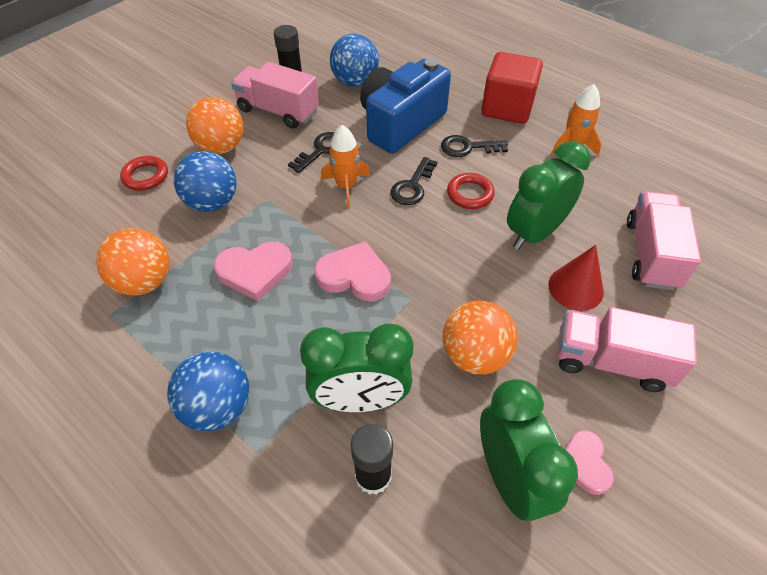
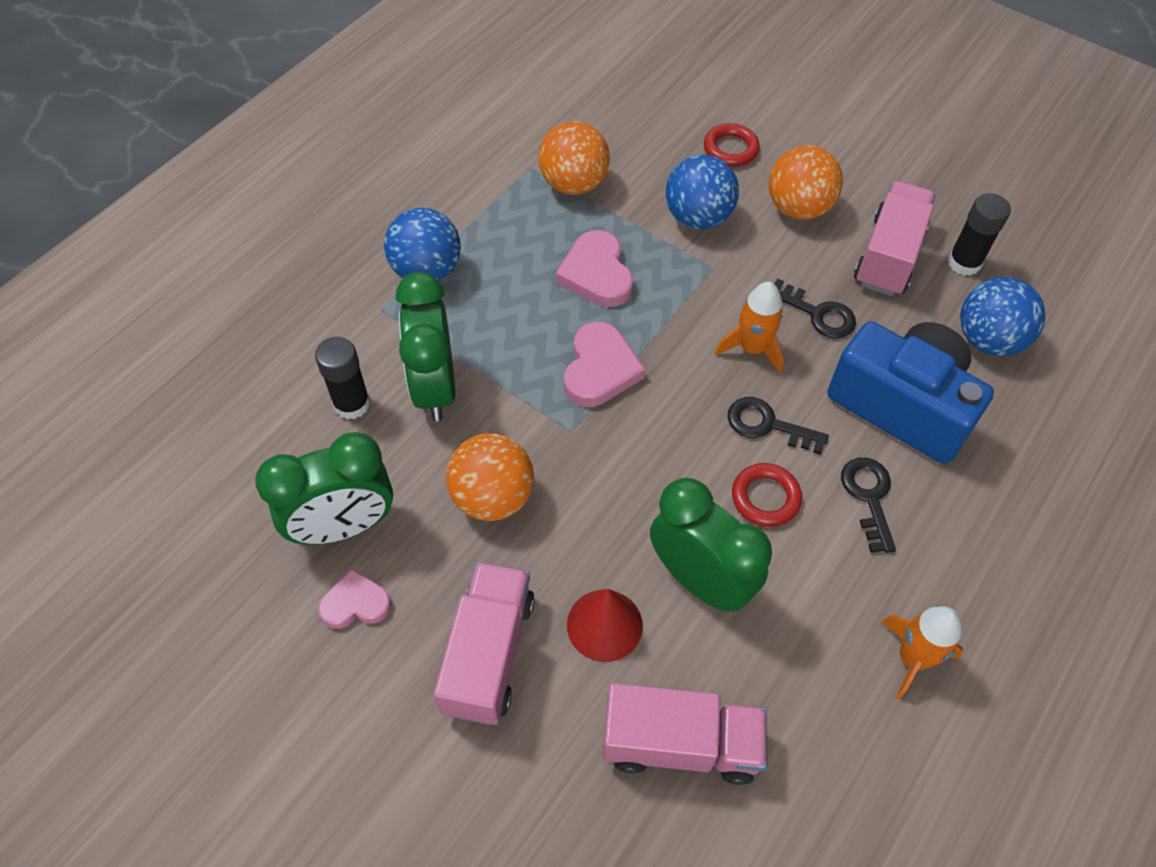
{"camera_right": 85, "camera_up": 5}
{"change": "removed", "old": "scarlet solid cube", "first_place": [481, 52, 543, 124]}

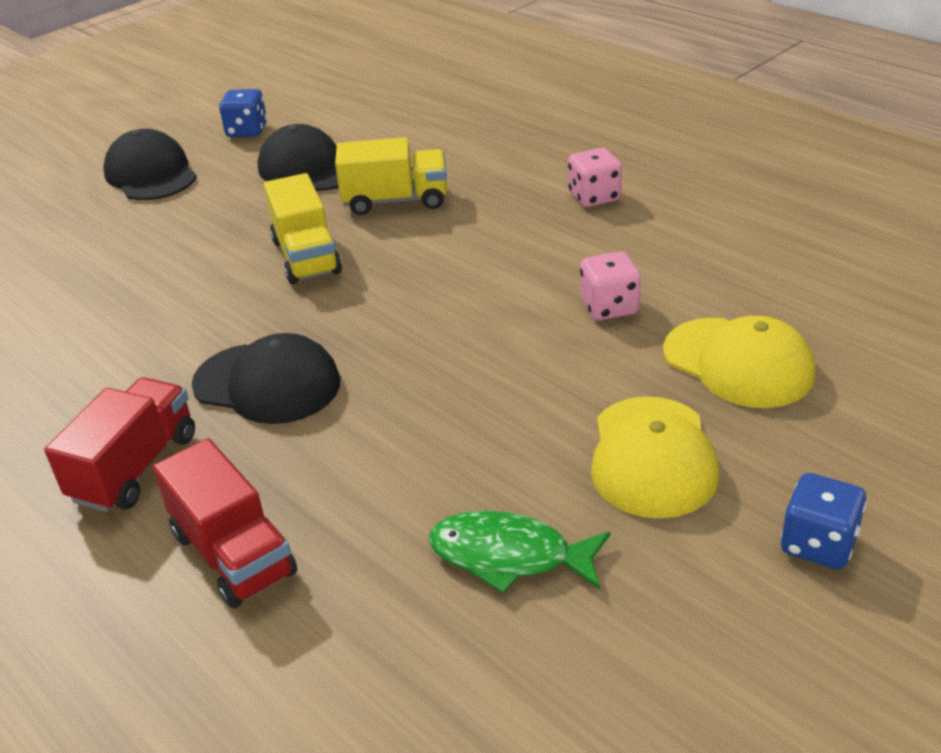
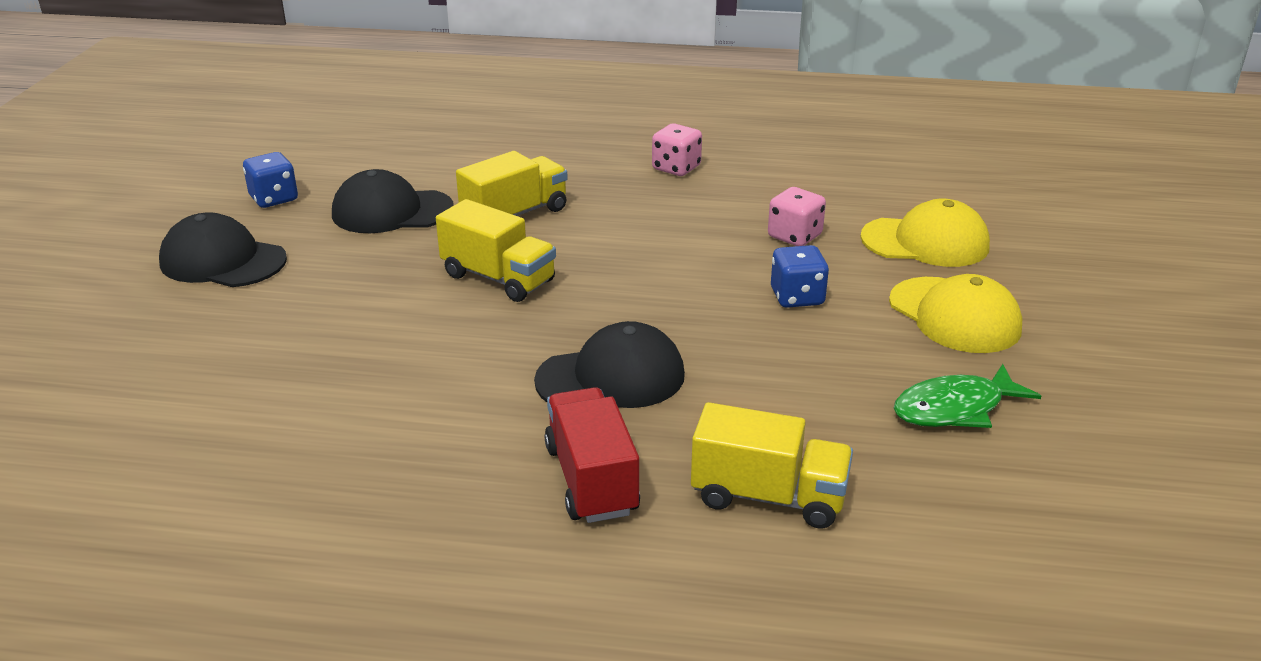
{"camera_right": -40, "camera_up": -5}
{"change": "moved", "old": "cobalt die", "first_place": [781, 473, 866, 569], "second_place": [771, 245, 829, 308]}
{"change": "recoloured", "old": "scarlet toy truck", "new": "yellow toy truck", "first_place": [153, 438, 297, 609], "second_place": [691, 402, 853, 529]}

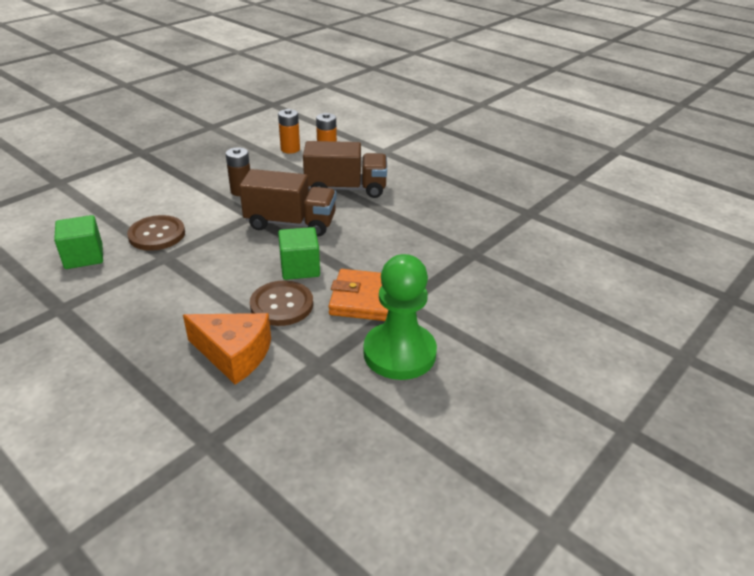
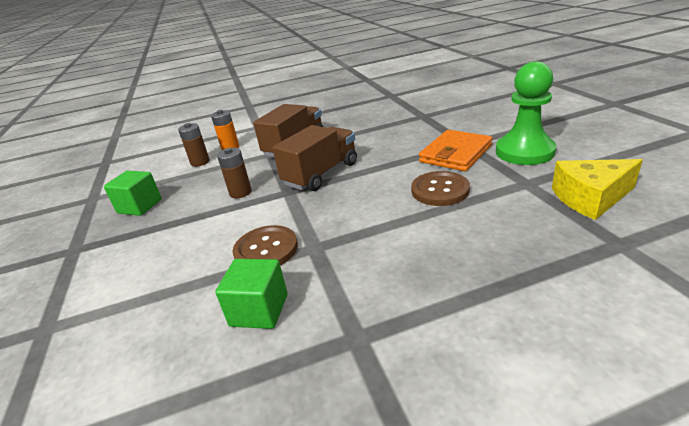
{"camera_right": -55, "camera_up": -5}
{"change": "removed", "old": "orange-coloured piece of cheese", "first_place": [183, 313, 271, 385]}
{"change": "added", "new": "yellow piece of cheese", "second_place": [552, 159, 643, 220]}
{"change": "moved", "old": "green solid cube", "first_place": [278, 227, 320, 280], "second_place": [104, 171, 162, 216]}
{"change": "recoloured", "old": "orange-coloured battery", "new": "dark brown battery", "first_place": [278, 109, 300, 154], "second_place": [178, 123, 210, 167]}

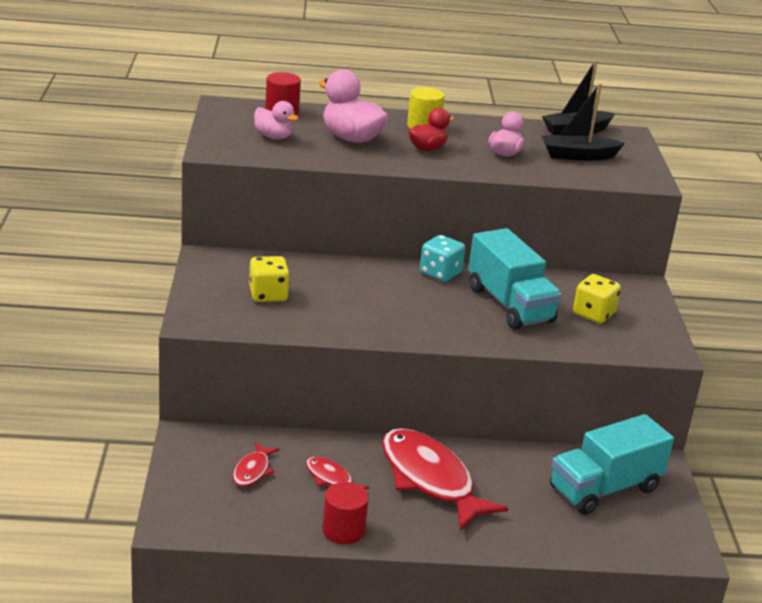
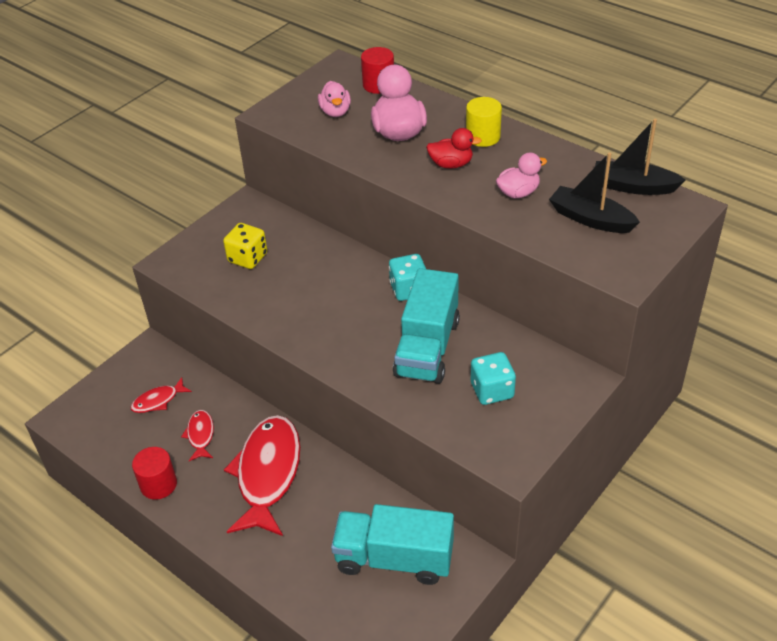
{"camera_right": 45, "camera_up": 15}
{"change": "recoloured", "old": "yellow die", "new": "teal die", "first_place": [573, 274, 621, 324], "second_place": [471, 352, 516, 405]}

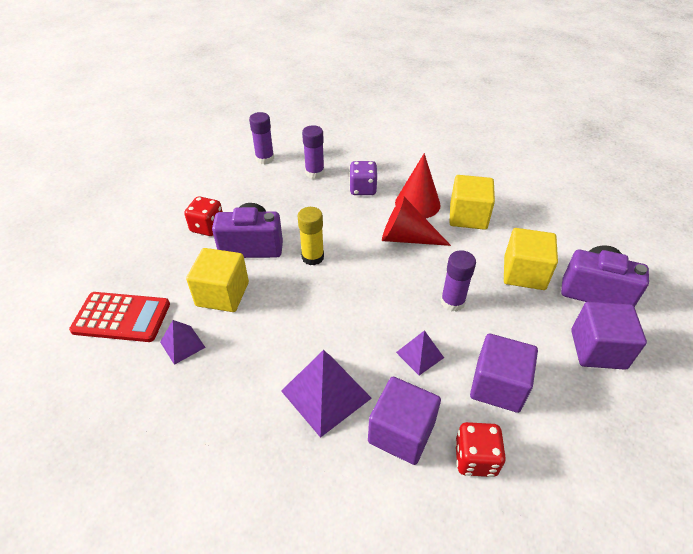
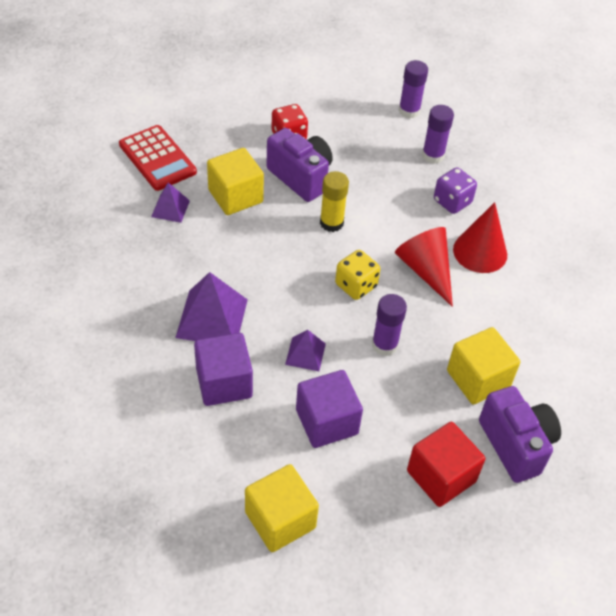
{"camera_right": 45, "camera_up": 5}
{"change": "removed", "old": "scarlet die", "first_place": [455, 422, 506, 477]}
{"change": "added", "new": "yellow die", "second_place": [335, 250, 380, 300]}
{"change": "moved", "old": "yellow solid cube", "first_place": [449, 175, 495, 230], "second_place": [245, 464, 319, 552]}
{"change": "recoloured", "old": "royal purple solid cube", "new": "scarlet solid cube", "first_place": [571, 302, 647, 370], "second_place": [407, 422, 485, 507]}

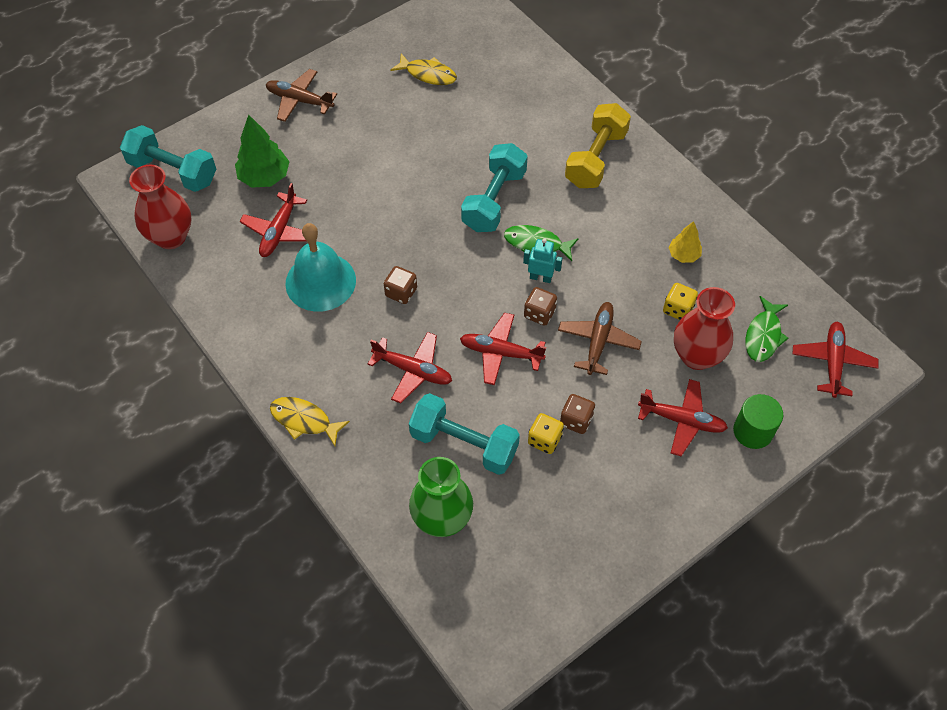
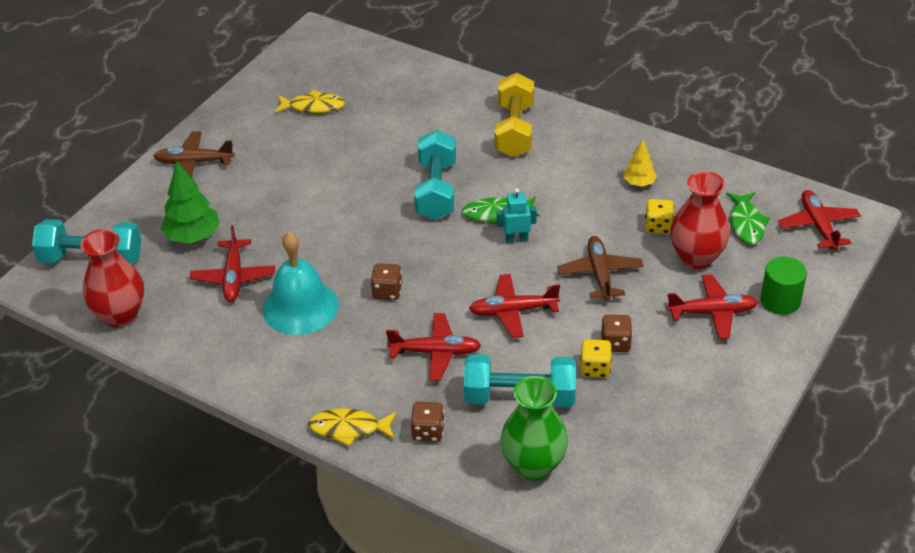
{"camera_right": -20, "camera_up": -15}
{"change": "moved", "old": "dark brown die", "first_place": [524, 287, 557, 326], "second_place": [410, 402, 445, 442]}

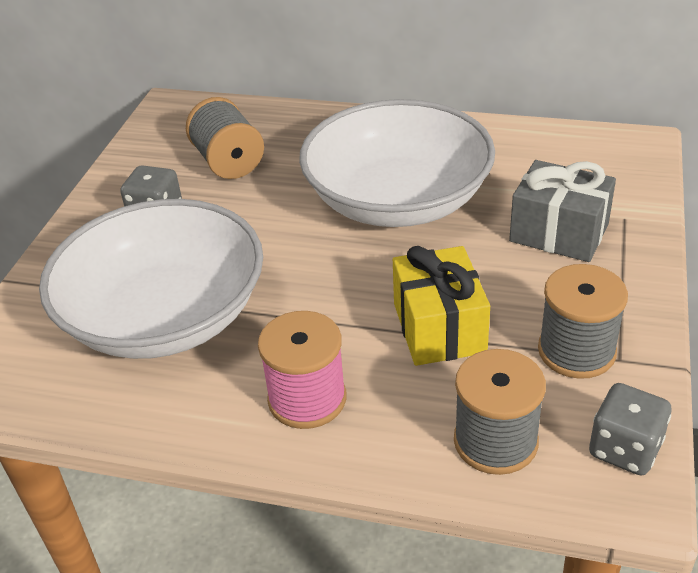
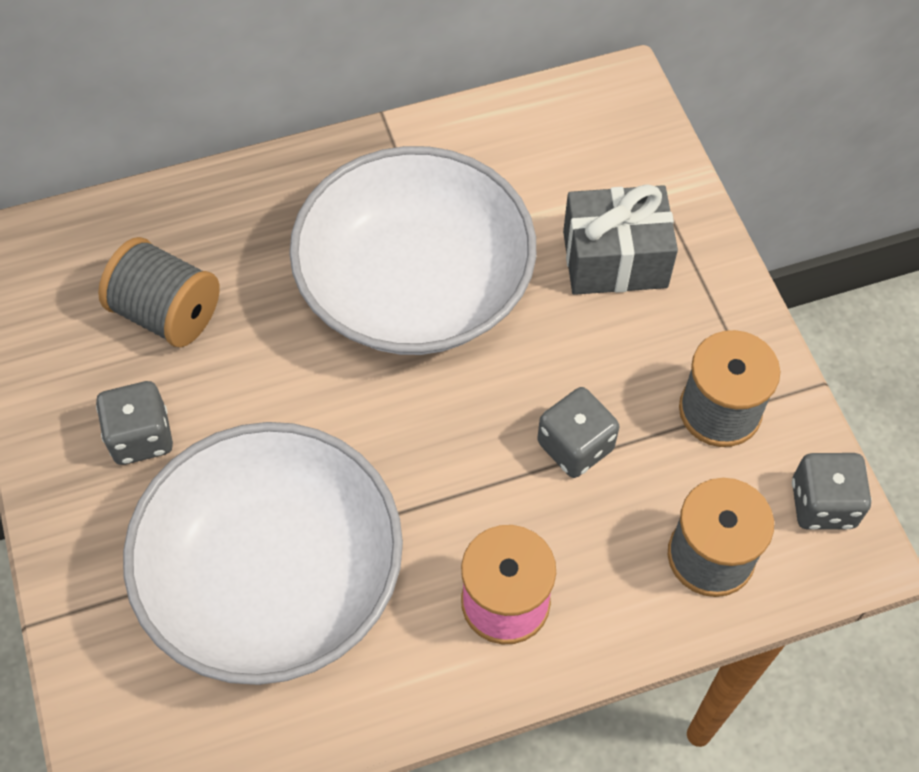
{"camera_right": -35, "camera_up": 20}
{"change": "replaced", "old": "yellow wrapped gift", "new": "ash-grey die", "first_place": [393, 246, 490, 366], "second_place": [537, 387, 619, 478]}

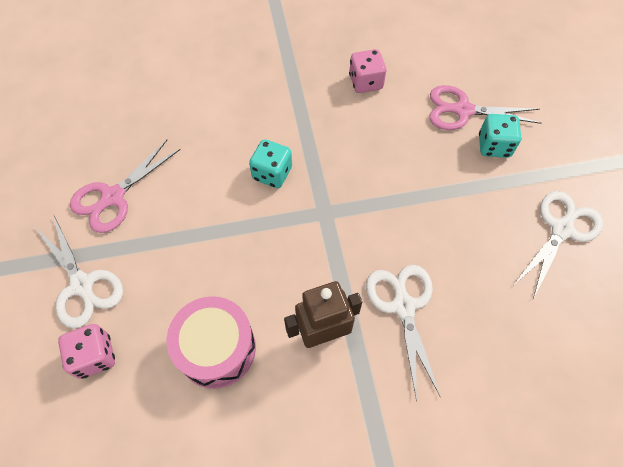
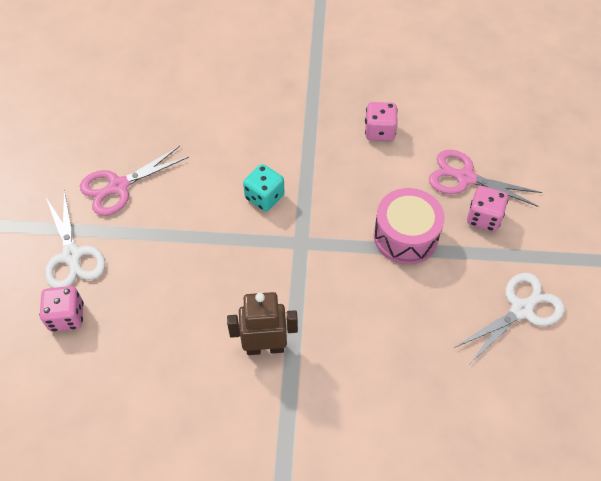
{"camera_right": 15, "camera_up": -5}
{"change": "removed", "old": "white shears", "first_place": [366, 265, 441, 402]}
{"change": "moved", "old": "rosy drum", "first_place": [167, 296, 256, 389], "second_place": [374, 188, 445, 265]}
{"change": "recoloured", "old": "teal die", "new": "rosy die", "first_place": [479, 114, 521, 158], "second_place": [467, 186, 508, 231]}

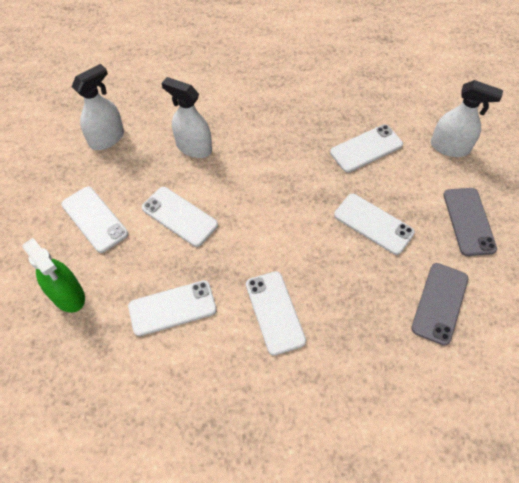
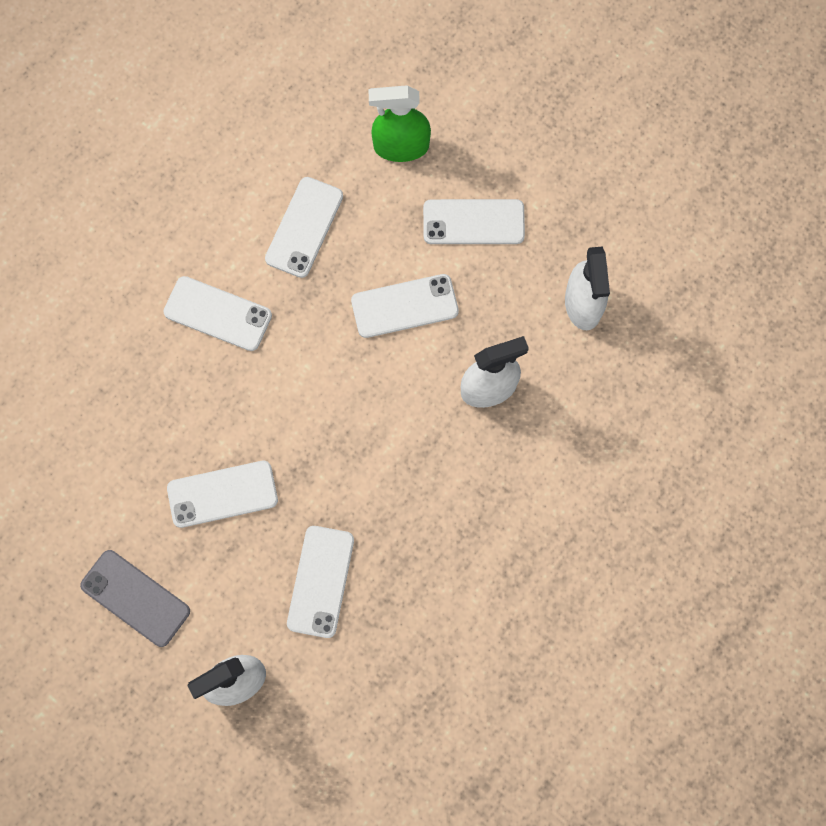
{"camera_right": 130, "camera_up": 15}
{"change": "removed", "old": "ash-grey phone", "first_place": [411, 263, 468, 346]}

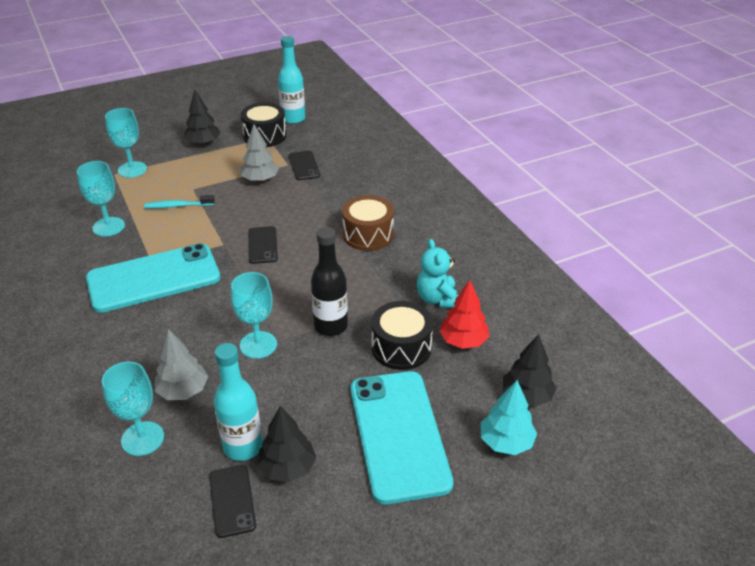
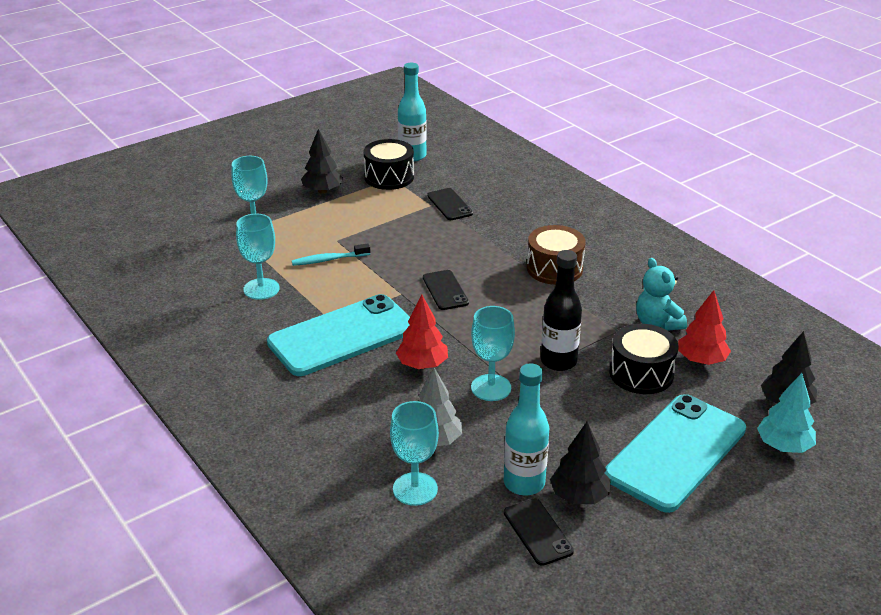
{"camera_right": -10, "camera_up": -5}
{"change": "removed", "old": "ash-grey tree", "first_place": [240, 124, 279, 182]}
{"change": "added", "new": "scarlet tree", "second_place": [396, 295, 448, 369]}
{"change": "turned", "old": "teal phone", "first_place": [351, 371, 453, 504], "second_place": [605, 394, 746, 513], "degrees": 60}

